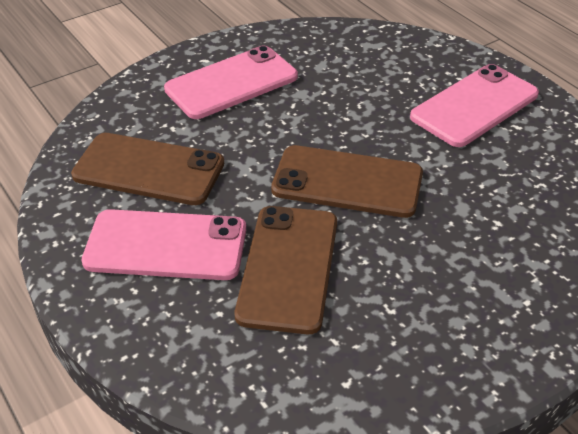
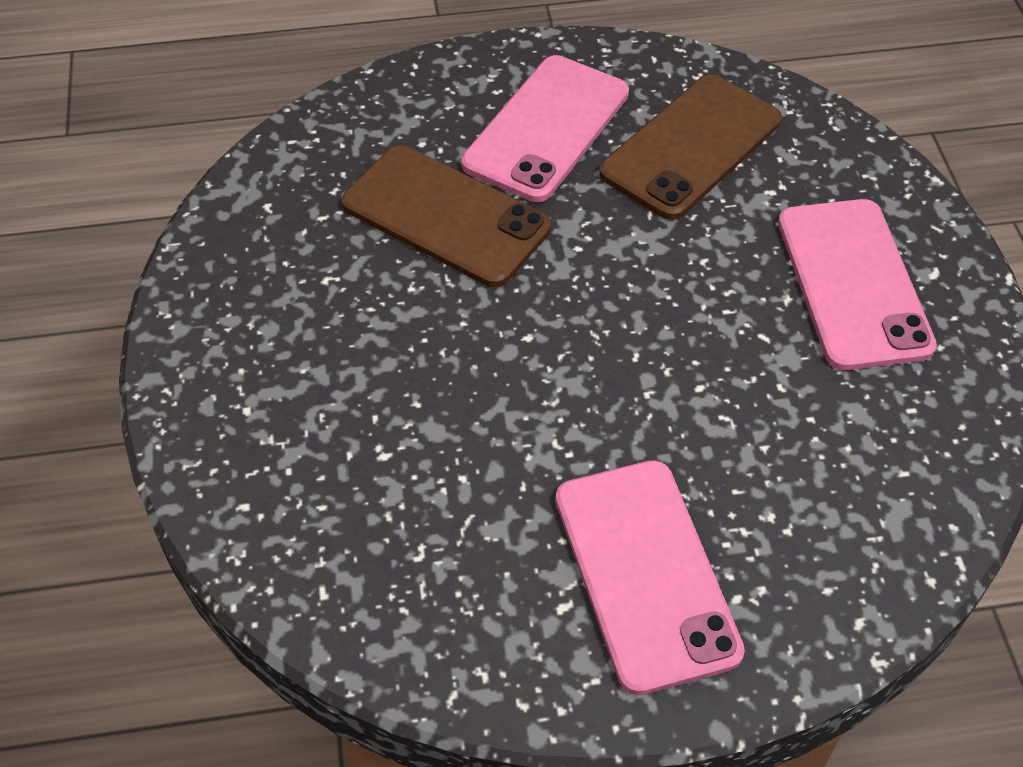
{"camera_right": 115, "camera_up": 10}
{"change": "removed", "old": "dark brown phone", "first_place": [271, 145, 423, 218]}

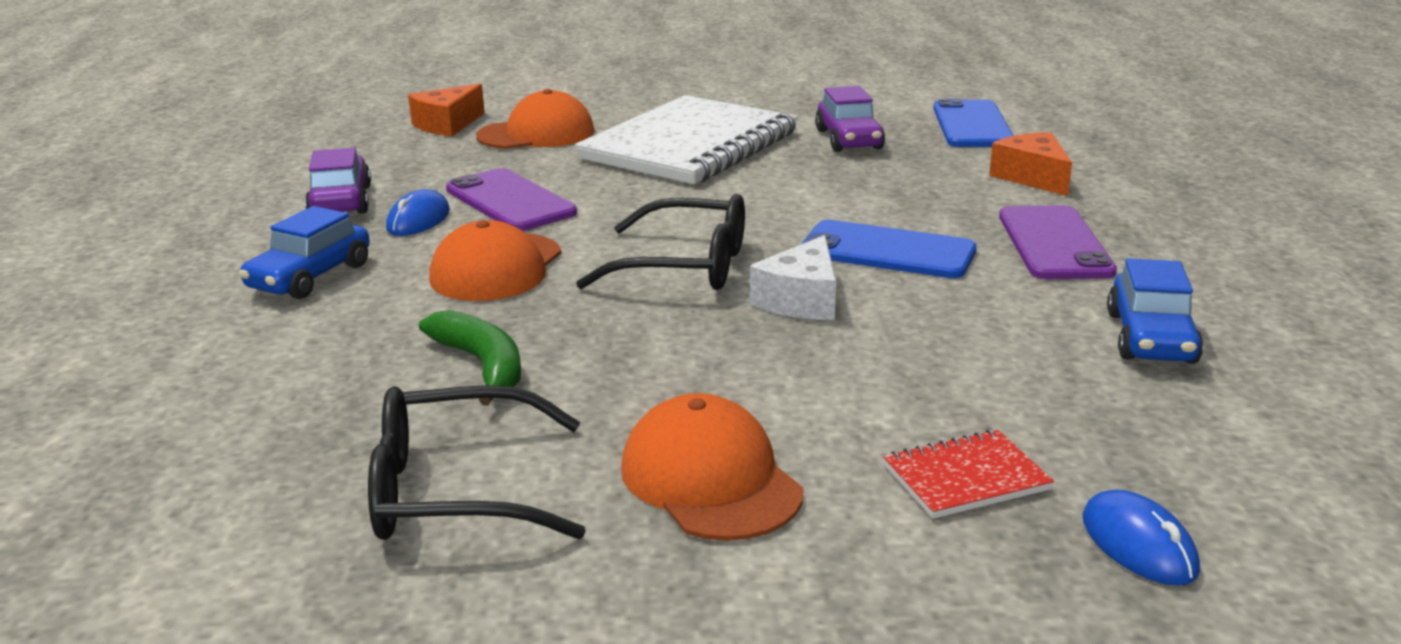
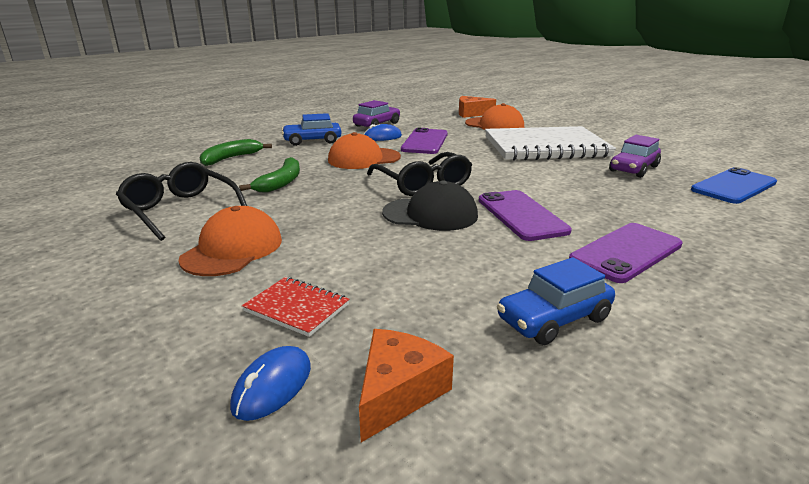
{"camera_right": 50, "camera_up": 0}
{"change": "added", "new": "green banana", "second_place": [200, 139, 272, 166]}
{"change": "moved", "old": "orange-coloured piece of cheese", "first_place": [989, 132, 1072, 196], "second_place": [359, 329, 454, 442]}
{"change": "replaced", "old": "white piece of cheese", "new": "ebony cap", "first_place": [750, 235, 836, 320], "second_place": [382, 181, 478, 231]}
{"change": "recoloured", "old": "cobalt phone", "new": "royal purple phone", "first_place": [800, 220, 977, 278], "second_place": [479, 190, 571, 241]}

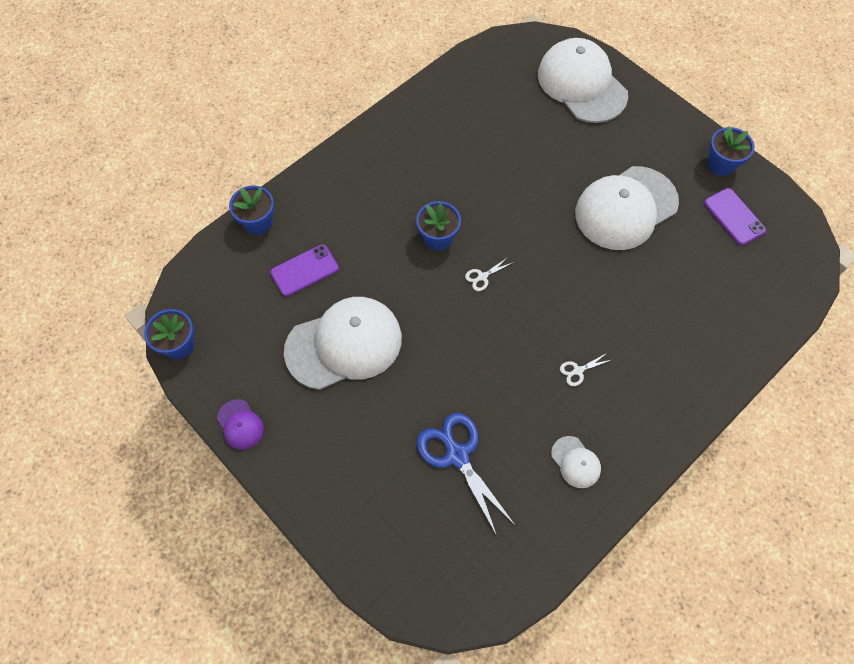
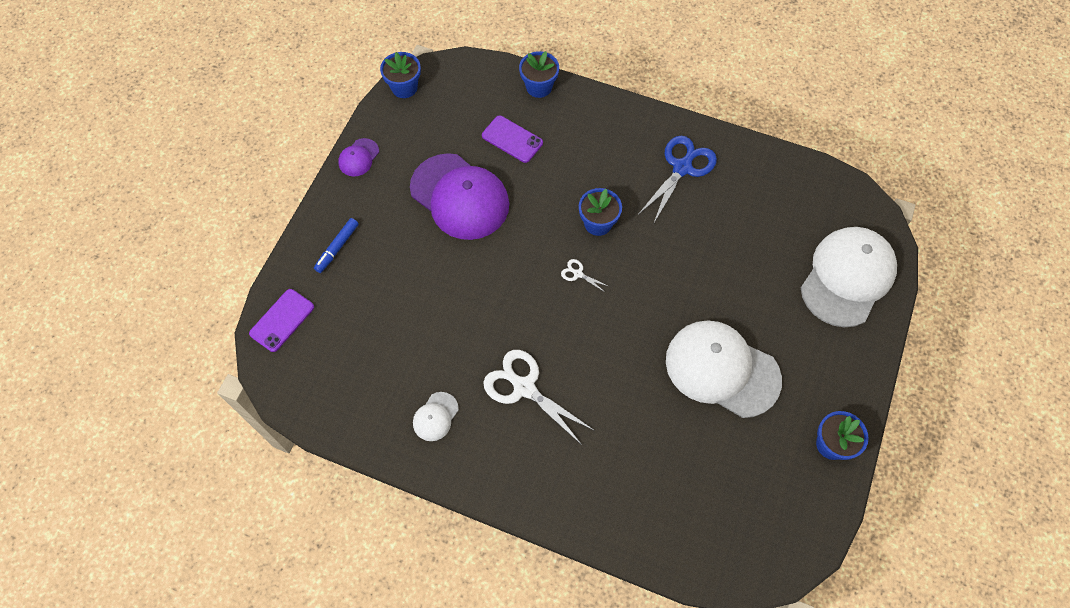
{"camera_right": 65, "camera_up": 0}
{"change": "added", "new": "cobalt marker pen", "second_place": [314, 218, 359, 273]}
{"change": "moved", "old": "cobalt shears", "first_place": [417, 413, 515, 536], "second_place": [638, 136, 717, 223]}
{"change": "moved", "old": "royal purple phone", "first_place": [704, 188, 766, 245], "second_place": [249, 289, 314, 352]}
{"change": "recoloured", "old": "white cap", "new": "royal purple cap", "first_place": [284, 297, 402, 390], "second_place": [410, 153, 509, 240]}
{"change": "resized", "old": "white shears", "first_place": [560, 353, 611, 386], "second_place": [483, 350, 595, 445], "factor": 2.25}

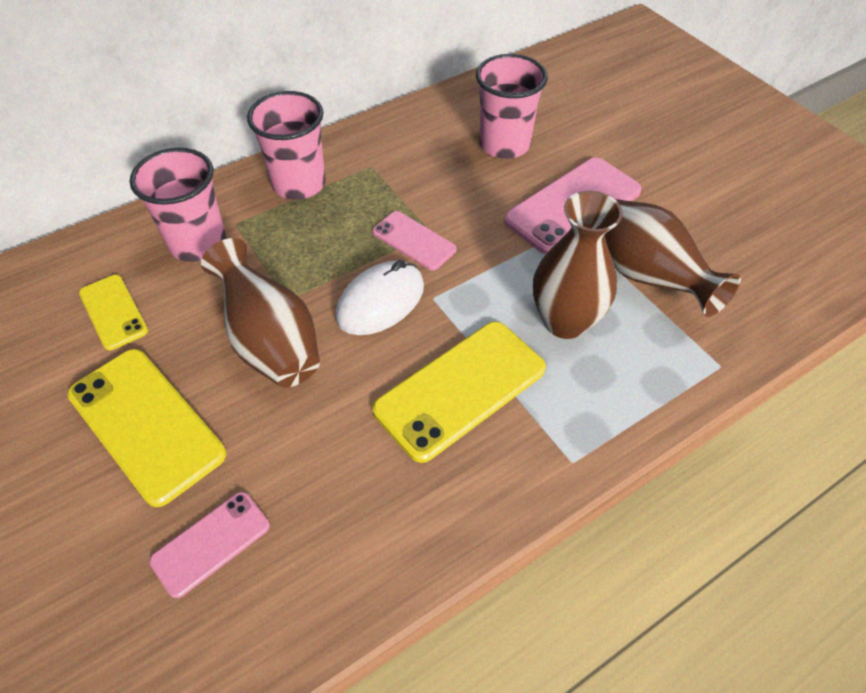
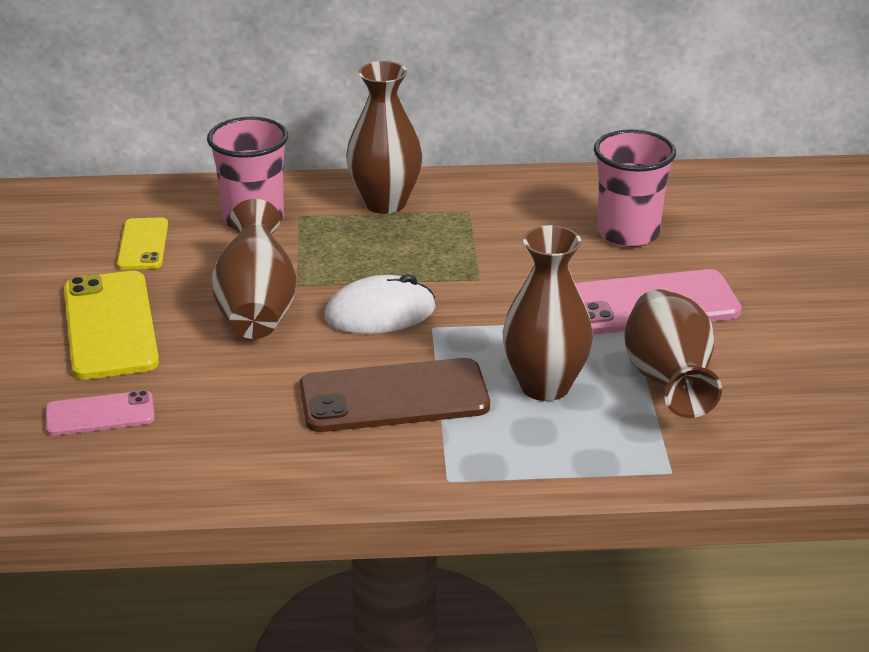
{"camera_right": 30, "camera_up": -20}
{"change": "removed", "old": "rosy phone", "first_place": [372, 211, 457, 271]}
{"change": "replaced", "old": "rosy tumbler", "new": "dark brown tall vase", "first_place": [247, 91, 326, 200], "second_place": [346, 61, 422, 214]}
{"change": "recoloured", "old": "yellow phone", "new": "dark brown phone", "first_place": [373, 322, 546, 463], "second_place": [300, 358, 490, 432]}

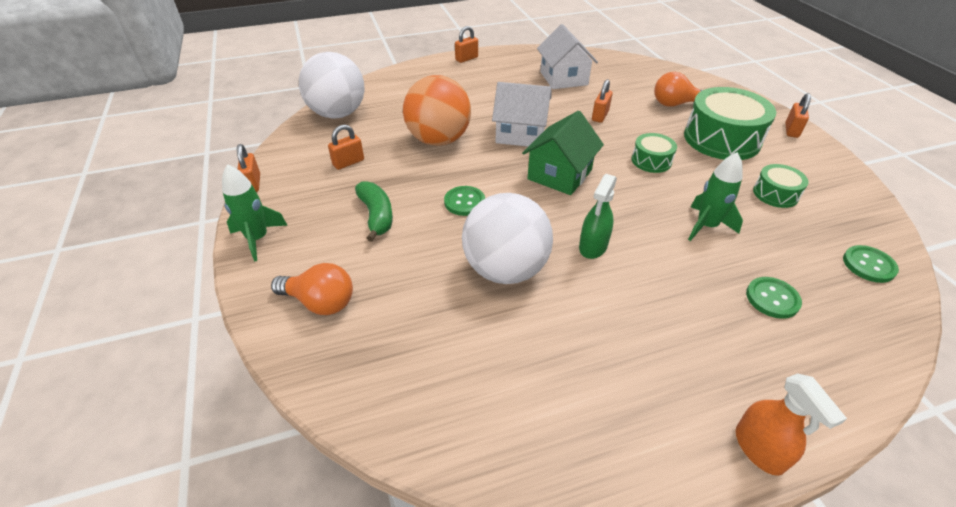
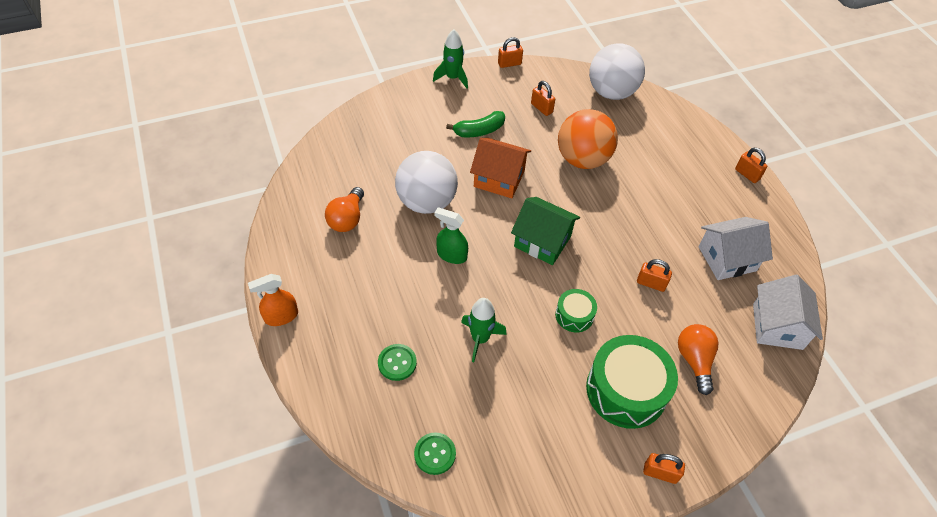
{"camera_right": 85, "camera_up": 10}
{"change": "removed", "old": "green drum", "first_place": [753, 164, 808, 208]}
{"change": "moved", "old": "orange-coloured lightbulb", "first_place": [271, 263, 353, 315], "second_place": [325, 187, 364, 232]}
{"change": "moved", "old": "white toy house", "first_place": [492, 82, 551, 147], "second_place": [753, 275, 823, 350]}
{"change": "replaced", "old": "green sewing button", "new": "orange-coloured toy house", "first_place": [444, 186, 485, 216], "second_place": [470, 138, 531, 198]}

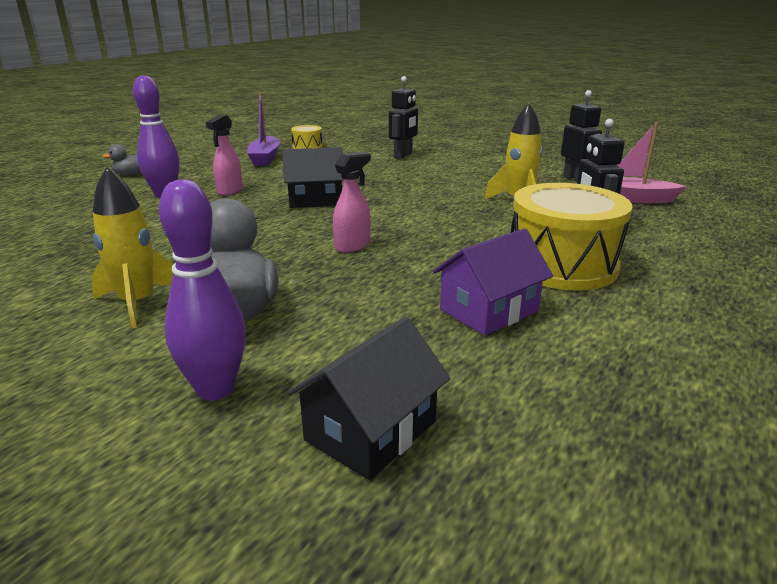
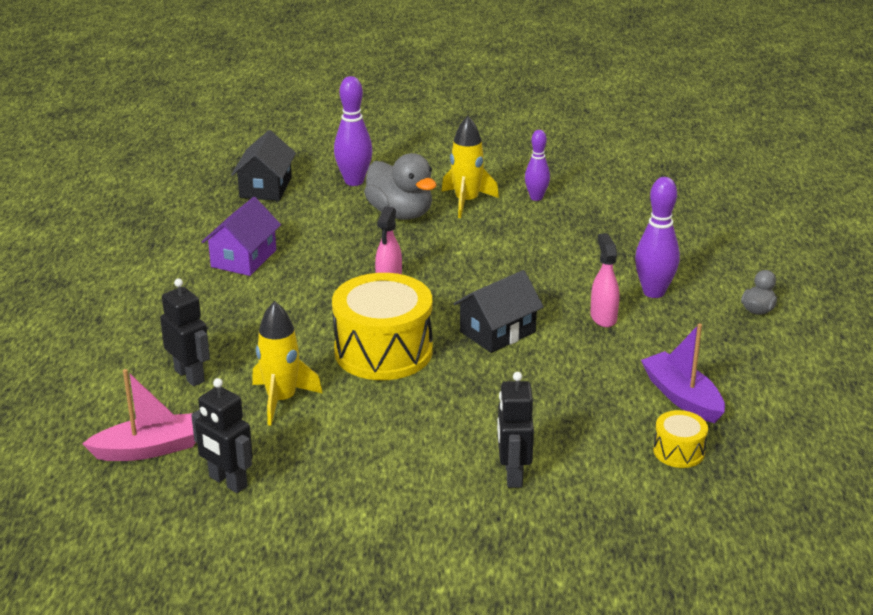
{"camera_right": 150, "camera_up": 5}
{"change": "added", "new": "royal purple bowling pin", "second_place": [525, 130, 550, 201]}
{"change": "moved", "old": "yellow drum", "first_place": [511, 183, 632, 291], "second_place": [332, 273, 433, 380]}

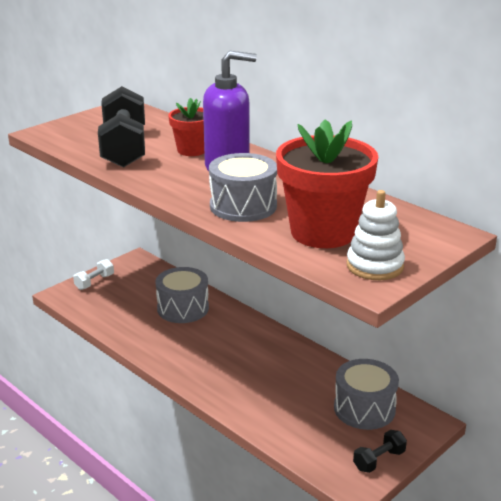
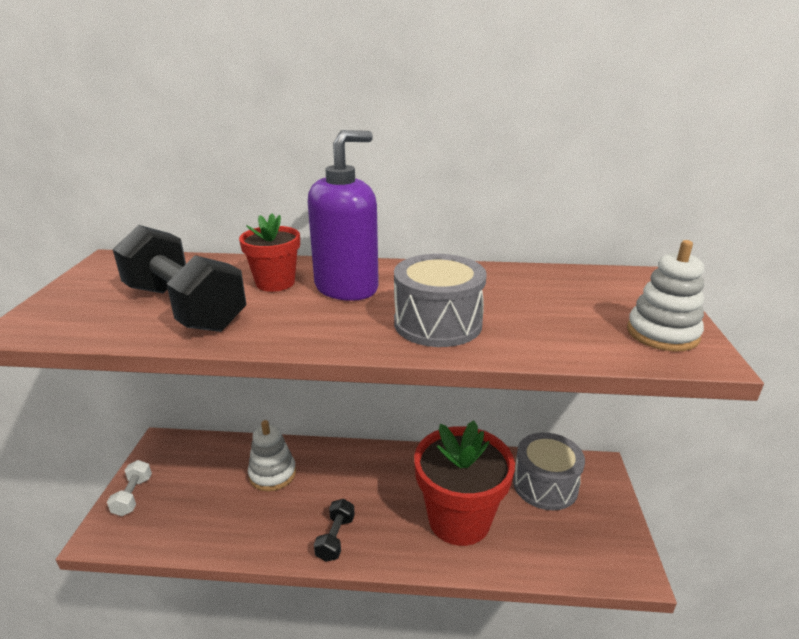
{"camera_right": -40, "camera_up": 0}
{"change": "moved", "old": "scarlet potted plant", "first_place": [276, 119, 378, 248], "second_place": [414, 420, 515, 546]}
{"change": "moved", "old": "ebony dumbbell", "first_place": [353, 430, 407, 473], "second_place": [314, 499, 355, 562]}
{"change": "replaced", "old": "ash-grey drum", "new": "white ring stacker", "first_place": [156, 267, 209, 323], "second_place": [248, 420, 296, 491]}

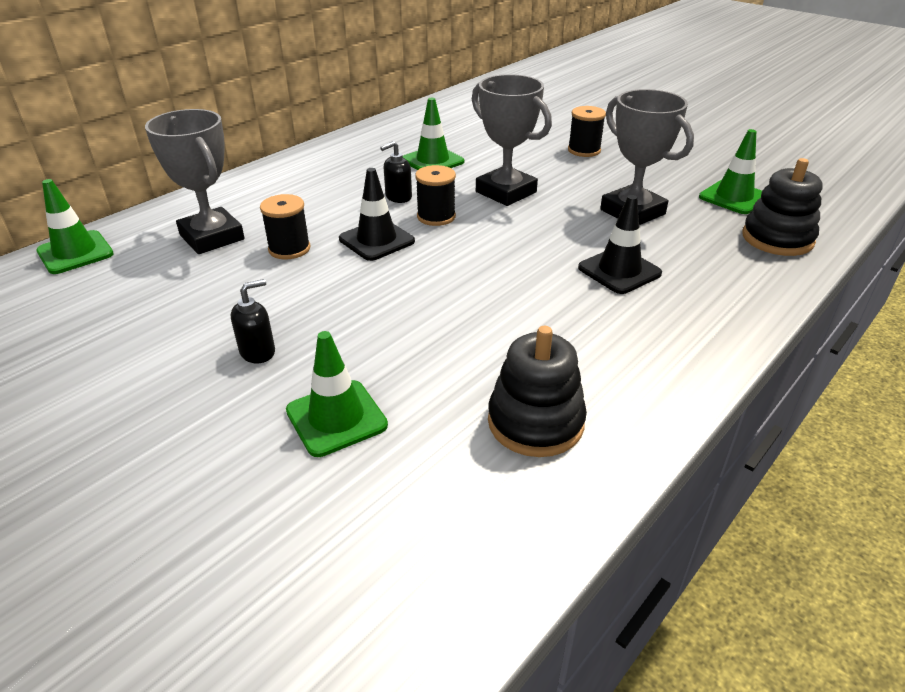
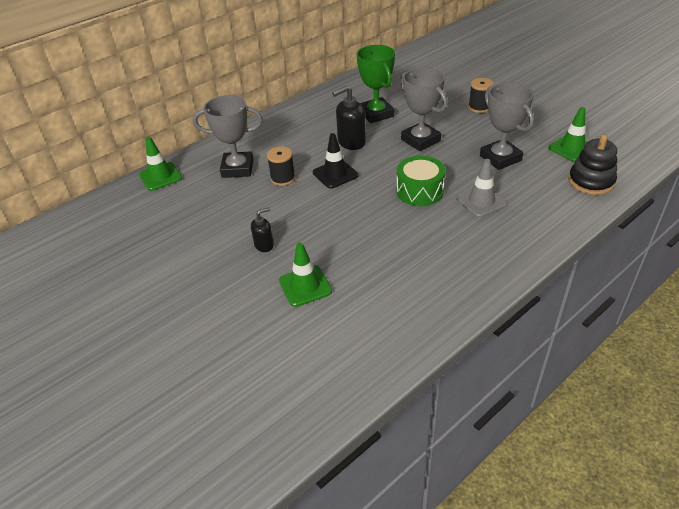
{"camera_right": 10, "camera_up": 5}
{"change": "removed", "old": "ebony spool", "first_place": [415, 165, 456, 226]}
{"change": "removed", "old": "ebony ring stacker", "first_place": [488, 326, 587, 457]}
{"change": "added", "new": "green drum", "second_place": [396, 156, 446, 206]}
{"change": "replaced", "old": "green traffic cone", "new": "green prize cup", "first_place": [402, 98, 464, 170], "second_place": [357, 45, 395, 123]}
{"change": "recoloured", "old": "ebony traffic cone", "new": "ash-grey traffic cone", "first_place": [578, 195, 662, 294], "second_place": [456, 159, 508, 218]}
{"change": "turned", "old": "ash-grey prize cup", "first_place": [145, 109, 245, 254], "second_place": [193, 95, 263, 178], "degrees": -60}
{"change": "resized", "old": "ebony pump bottle", "first_place": [380, 141, 412, 203], "second_place": [332, 85, 366, 150], "factor": 1.69}

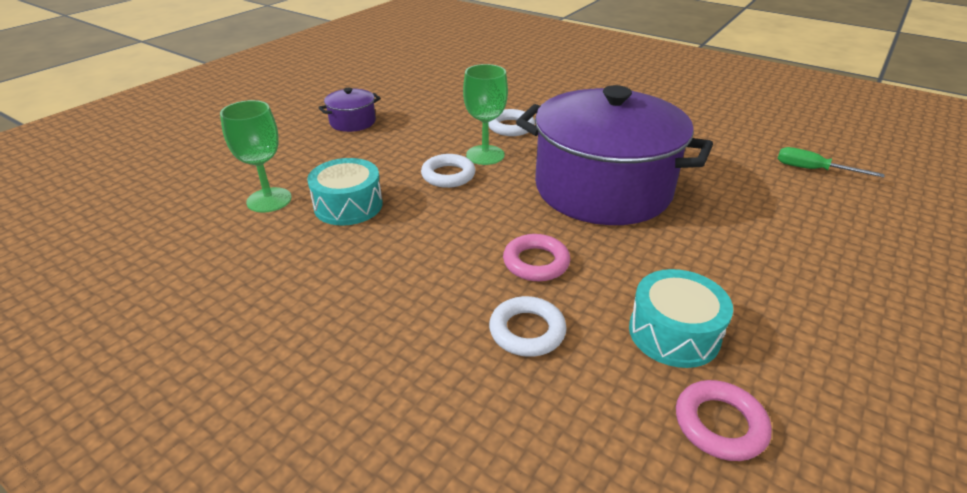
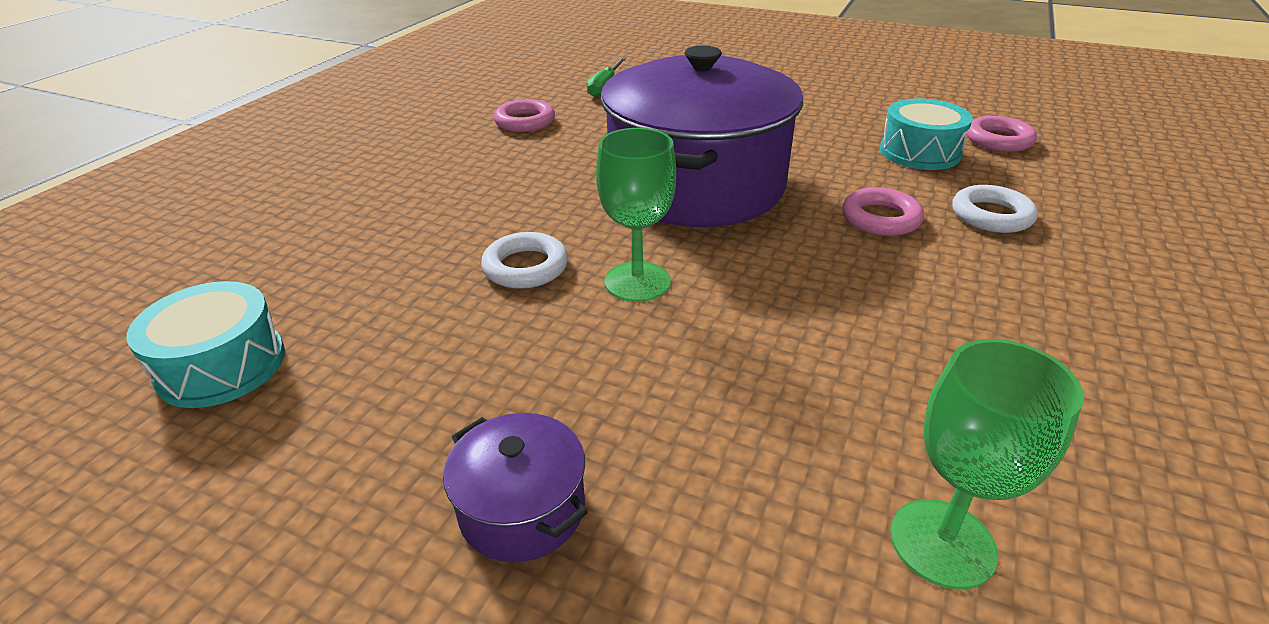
{"camera_right": -100, "camera_up": 0}
{"change": "removed", "old": "white hoop", "first_place": [421, 154, 476, 188]}
{"change": "added", "new": "rosy hoop", "second_place": [494, 99, 555, 132]}
{"change": "moved", "old": "teal drum", "first_place": [307, 158, 383, 226], "second_place": [126, 281, 285, 408]}

